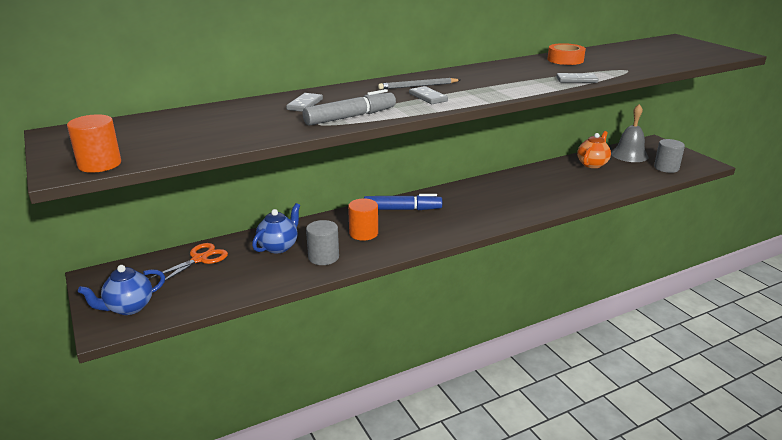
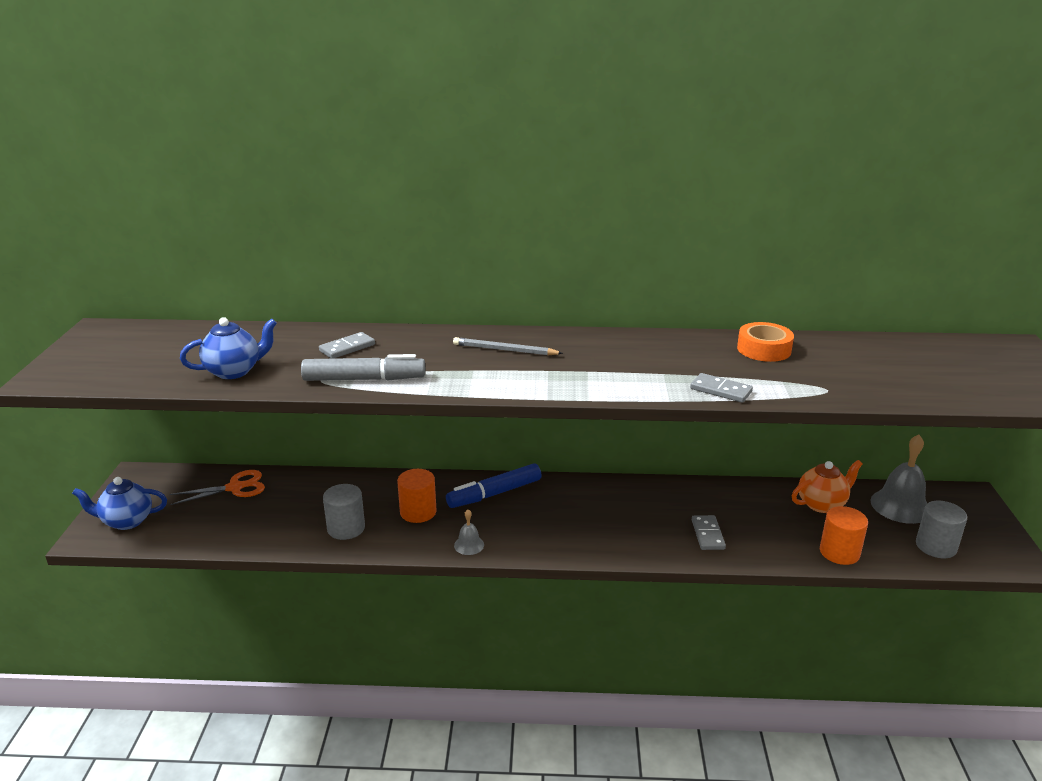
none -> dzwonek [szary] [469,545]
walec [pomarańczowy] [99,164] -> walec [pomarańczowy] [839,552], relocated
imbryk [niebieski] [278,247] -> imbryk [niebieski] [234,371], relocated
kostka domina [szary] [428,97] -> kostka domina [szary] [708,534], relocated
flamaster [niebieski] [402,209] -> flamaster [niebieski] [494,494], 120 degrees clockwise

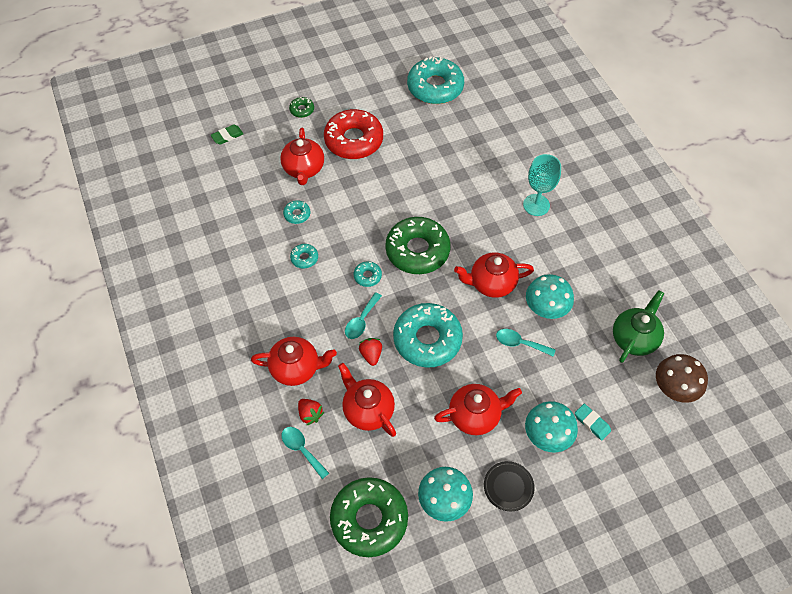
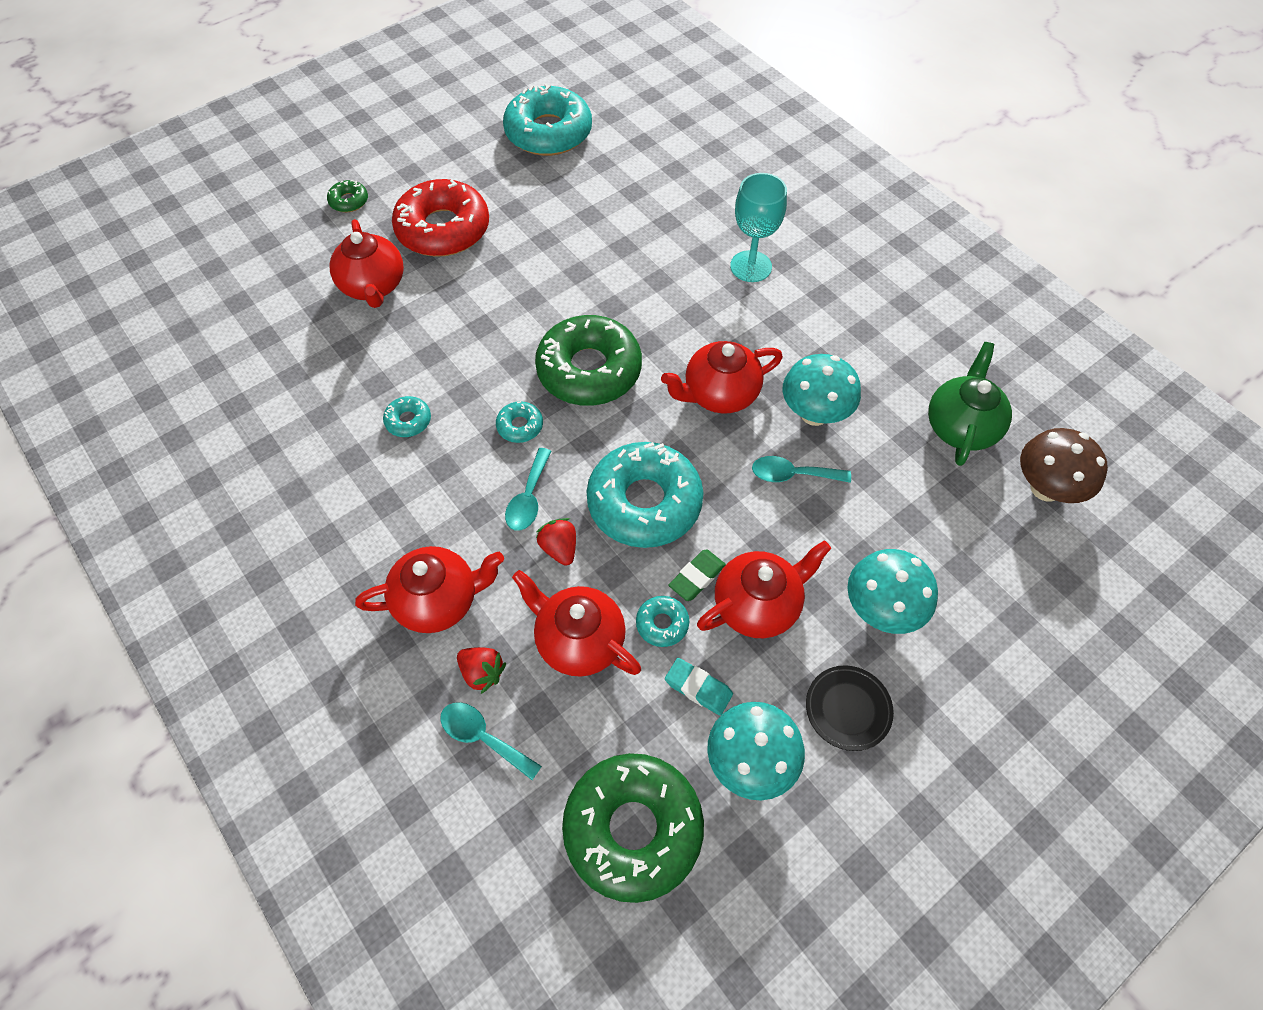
gumka do mazania [zielony] [227,136] -> gumka do mazania [zielony] [697,577], relocated
donut [turkusowy] [297,214] -> donut [turkusowy] [662,624], relocated
gumka do mazania [turkusowy] [592,423] -> gumka do mazania [turkusowy] [698,688], relocated

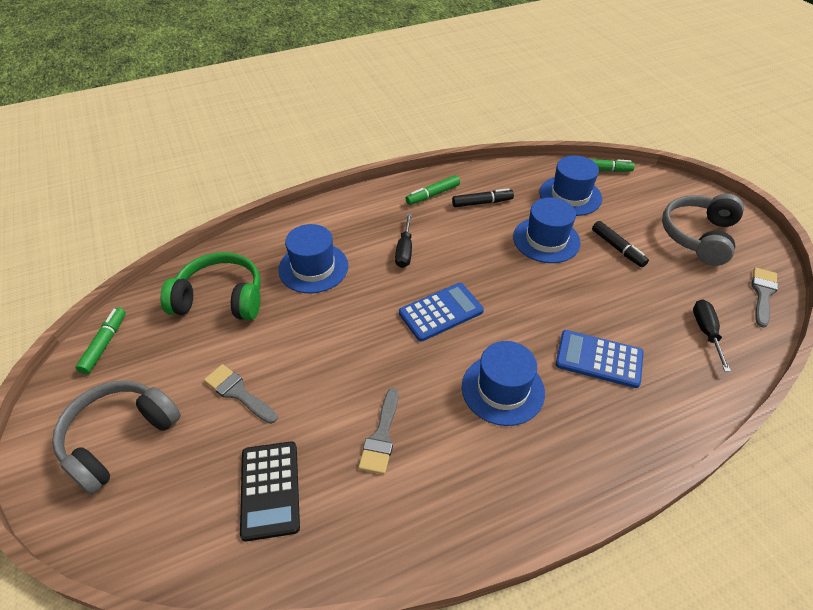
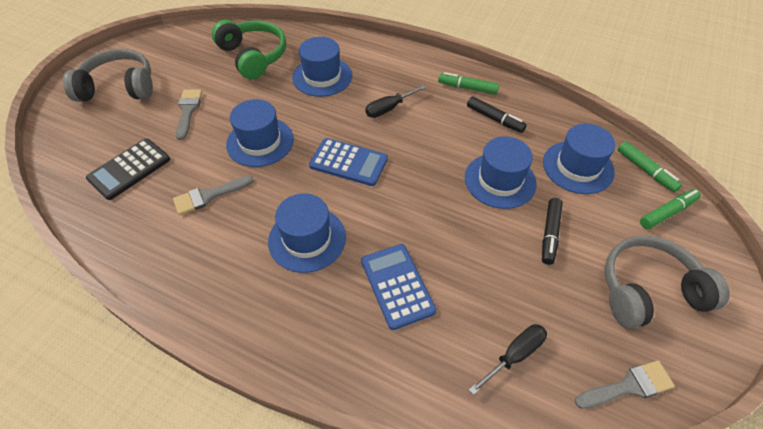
none -> kapelusz [niebieski] [260,142]
flamaster [zielony] [105,344] -> flamaster [zielony] [667,213], relocated

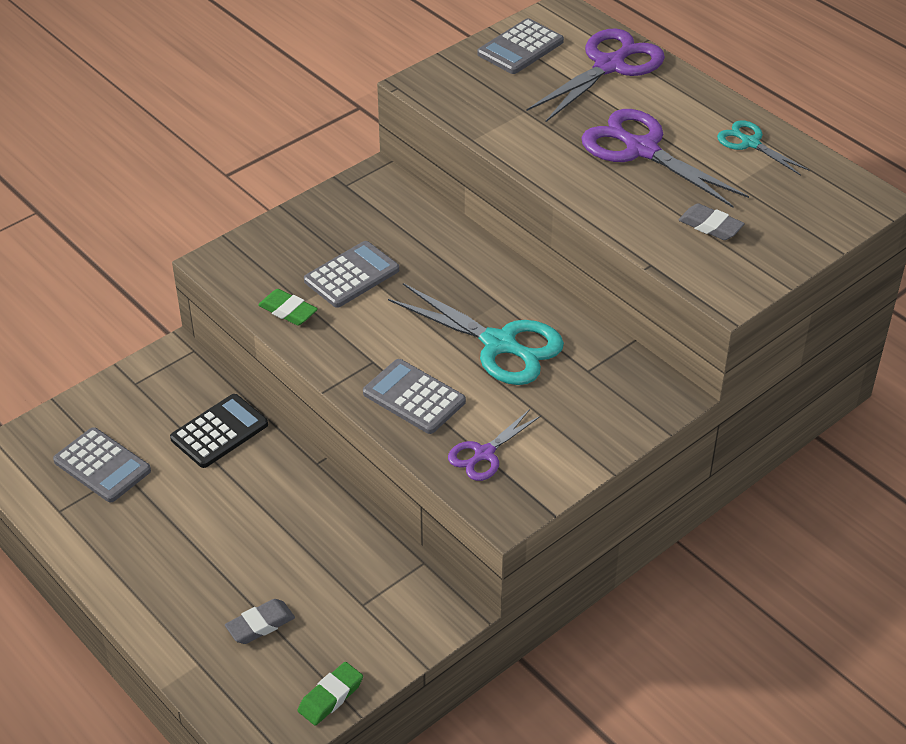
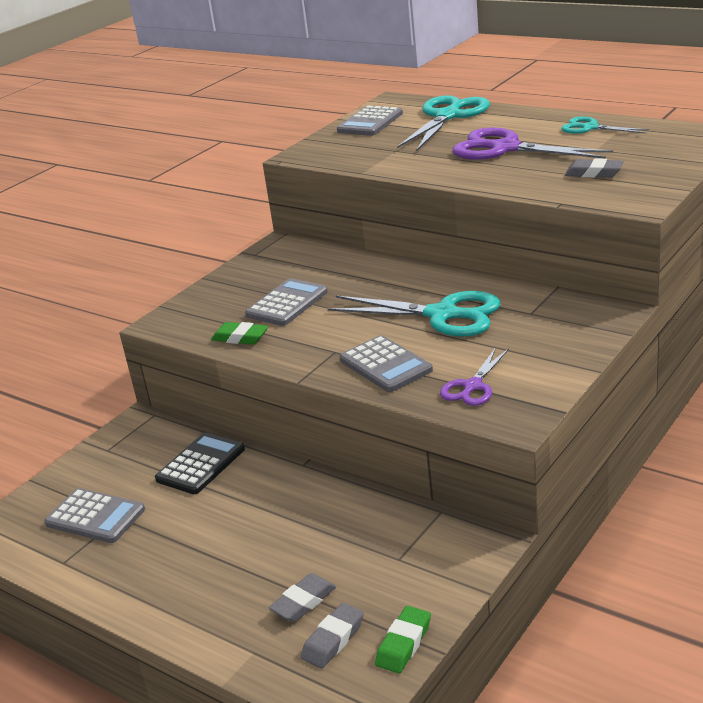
none -> gumka do mazania [szary] [333,639]
nożyczki [fioletowy] [609,66] -> nożyczki [turkusowy] [447,116]
kalkulator [szary] [414,397] -> kalkulator [szary] [385,365], 150 degrees counterclockwise

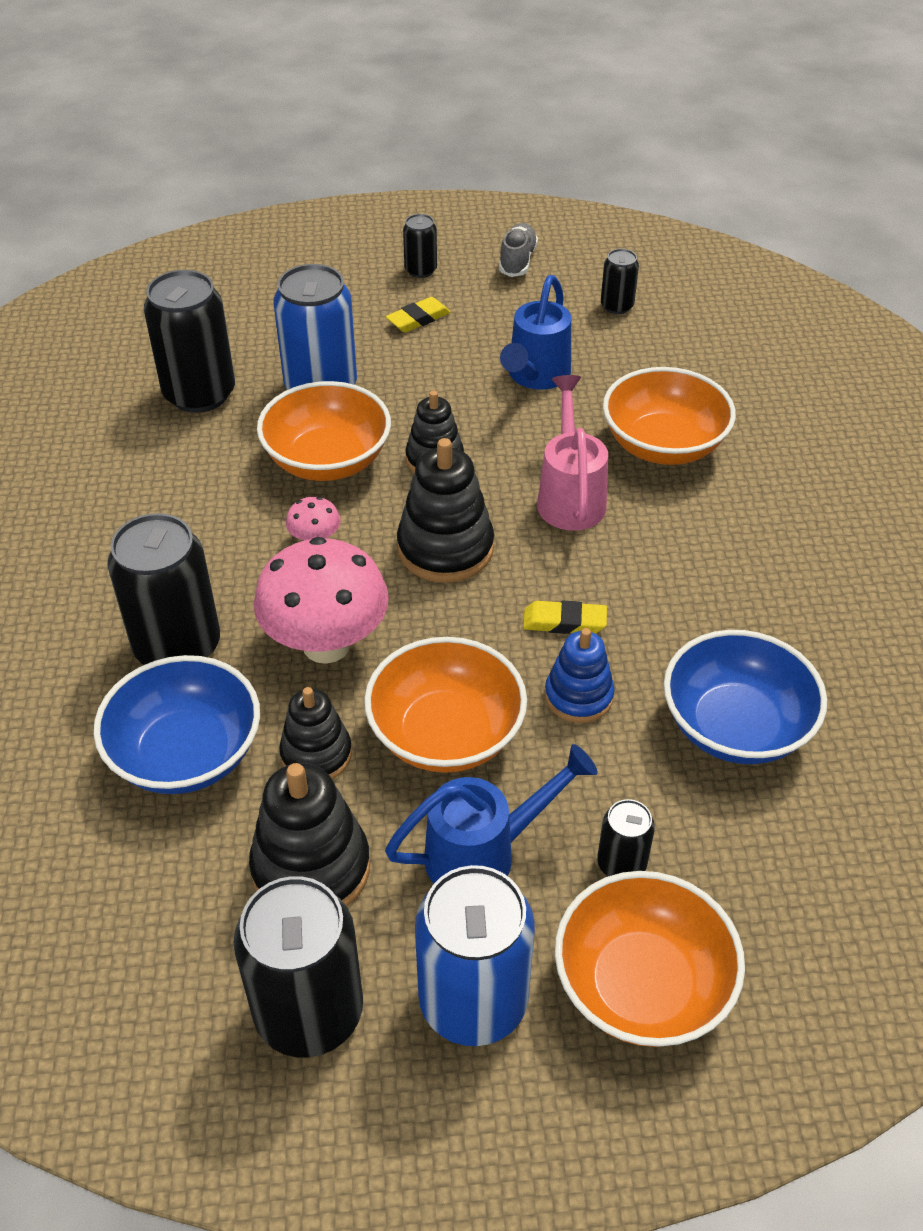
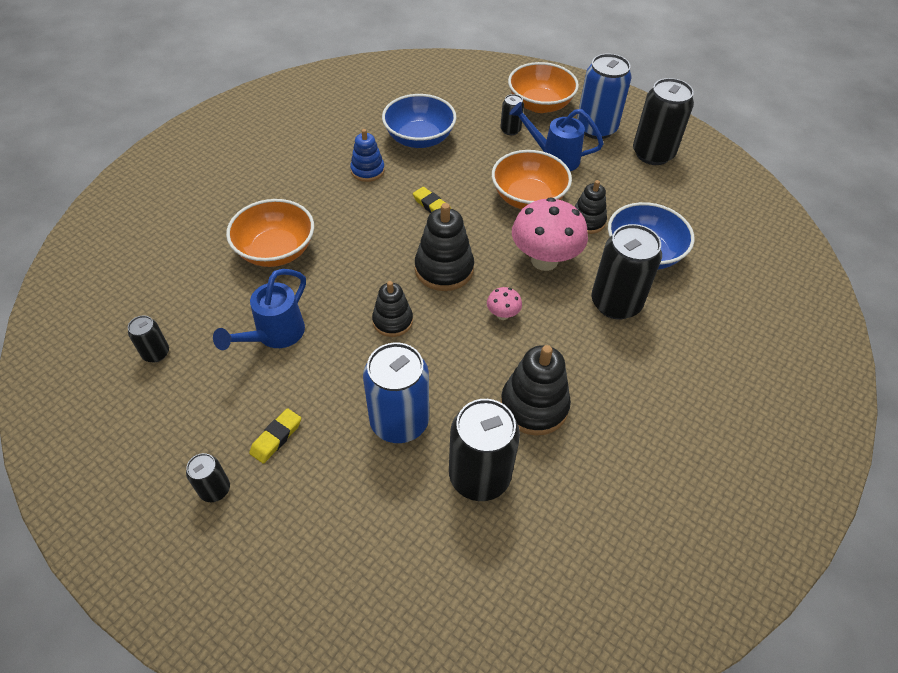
miska [pomarańczowy] [327,460] -> none
but [szary] [517,261] -> none
konewka [różowy] [570,496] -> none
zabawka nakładanka [czarny] [311,868] -> zabawka nakładanka [czarny] [534,406], relocated
zabawka nakładanka [niebieski] [578,696] -> zabawka nakładanka [niebieski] [367,171], relocated
gumka do mazania [żółty] [418,319] -> gumka do mazania [żółty] [276,437], 60 degrees counterclockwise
konewka [niebieski] [535,377] -> konewka [niebieski] [274,335], 150 degrees clockwise

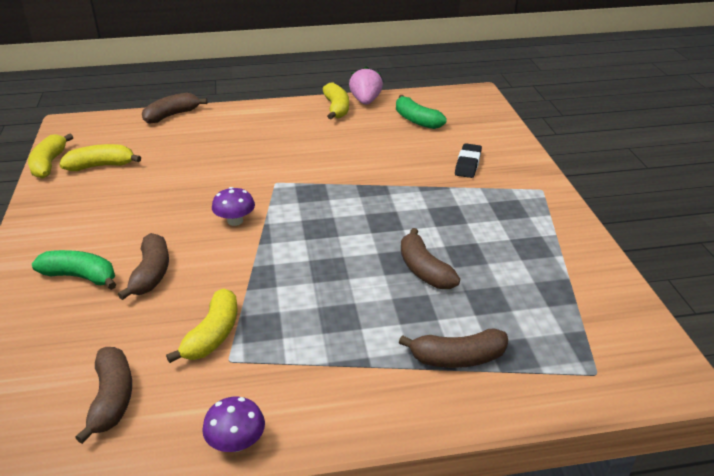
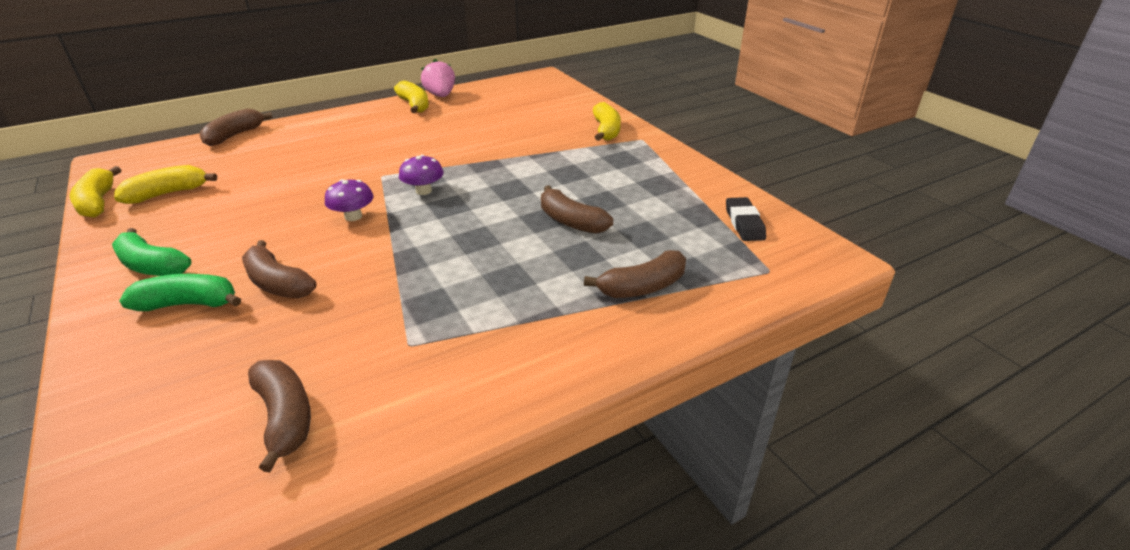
banan [żółty] [213,335] -> banan [żółty] [606,130], relocated
grzyb [fioletowy] [236,442] -> grzyb [fioletowy] [423,191], relocated
banan [zielony] [416,120] -> banan [zielony] [152,266], relocated
gumka do mazania [czarny] [467,164] -> gumka do mazania [czarny] [744,223], relocated
banan [brązowy] [151,274] -> banan [brązowy] [277,283], 150 degrees clockwise

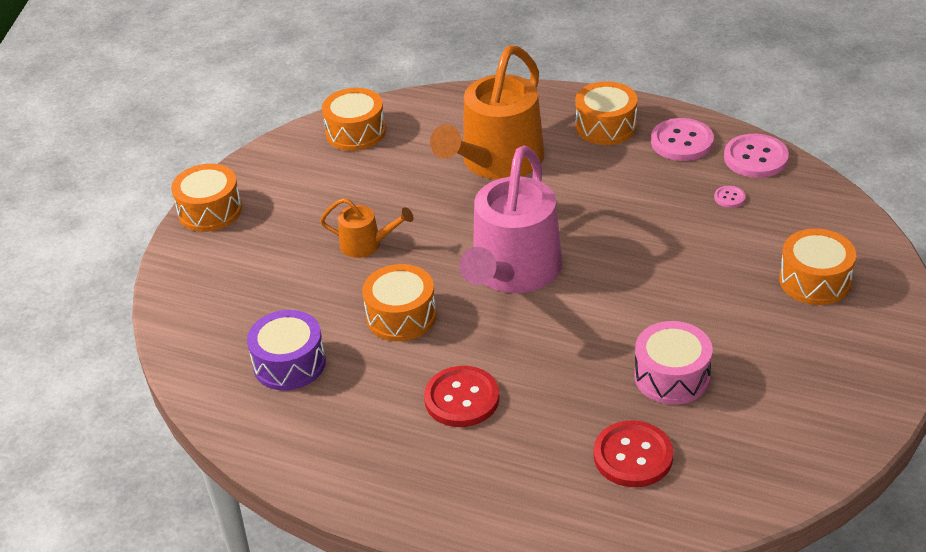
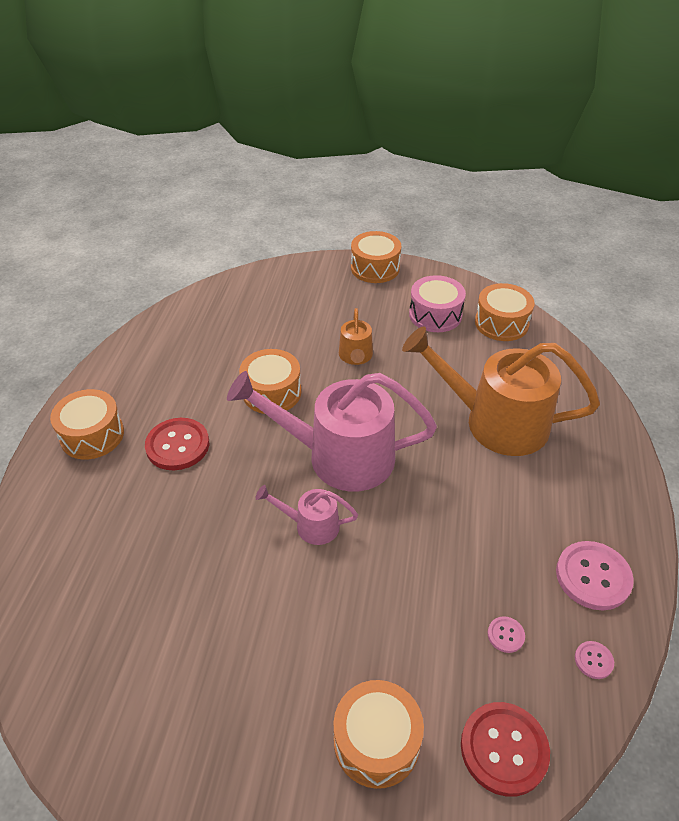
bęben [fioletowy] [289,363] -> none
none -> konewka [różowy] [311,525]
bęben [pomarańczowy] [606,126] -> bęben [pomarańczowy] [92,435], relocated
guzik [czerwony] [633,456] -> guzik [czerwony] [504,749], relocated
bęben [różowy] [672,376] -> bęben [różowy] [435,315], relocated
guzik [różowy] [755,158] -> guzik [różowy] [593,660], x0.47

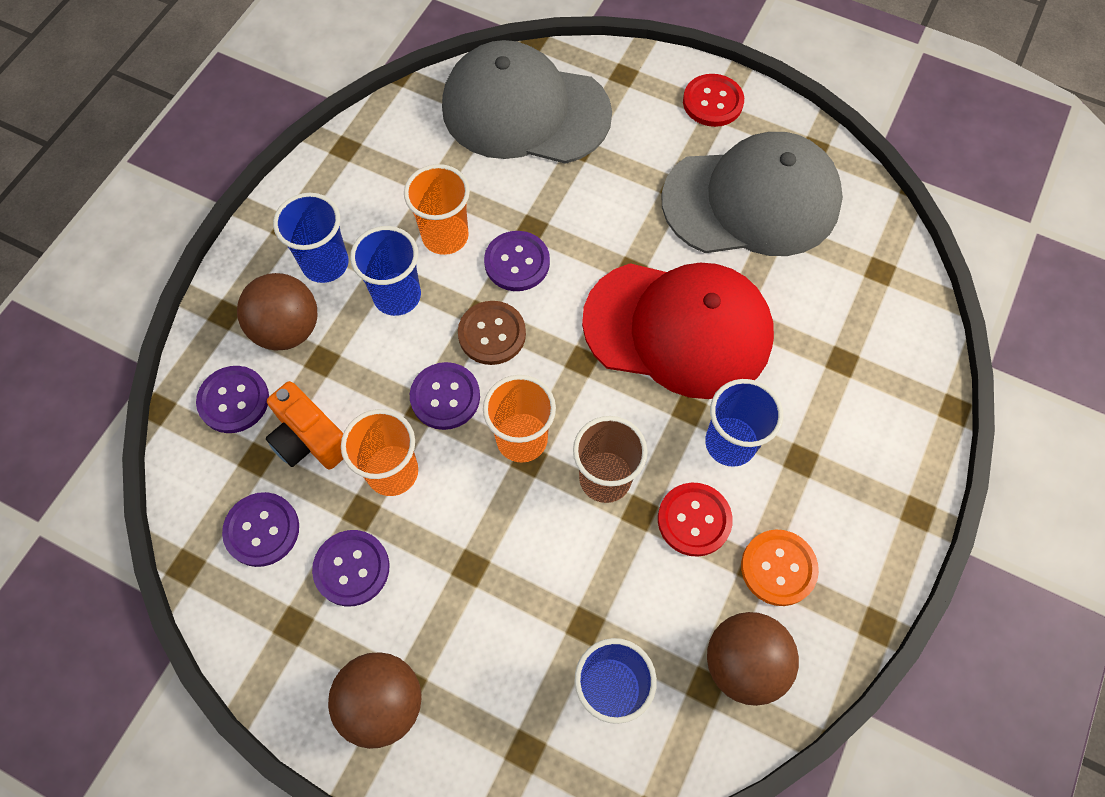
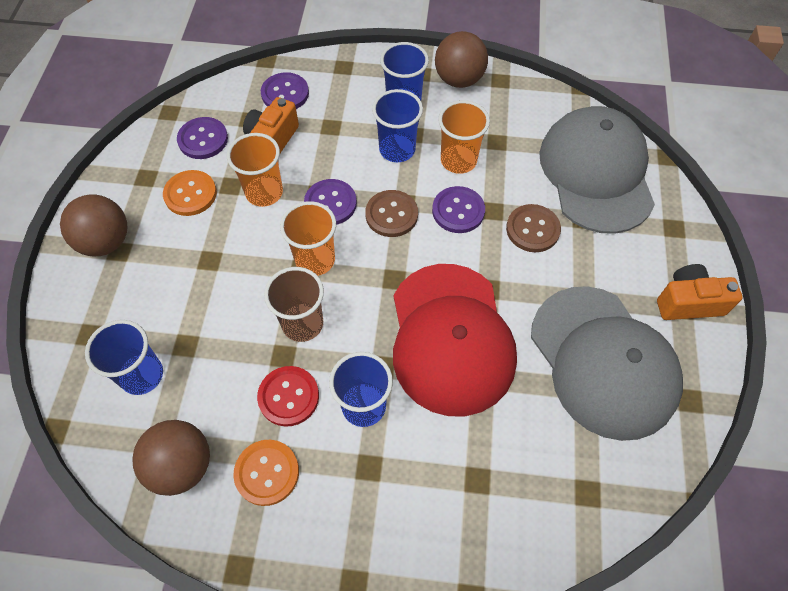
none -> guzik [brązowy] [532,229]
piłka [brązowy] [287,329] -> piłka [brązowy] [459,79], relocated
guzik [czerwony] [712,102] -> aparat fotograficzny [pomarańczowy] [688,302]
guzik [fioletowy] [352,568] -> guzik [pomarańczowy] [190,194]

